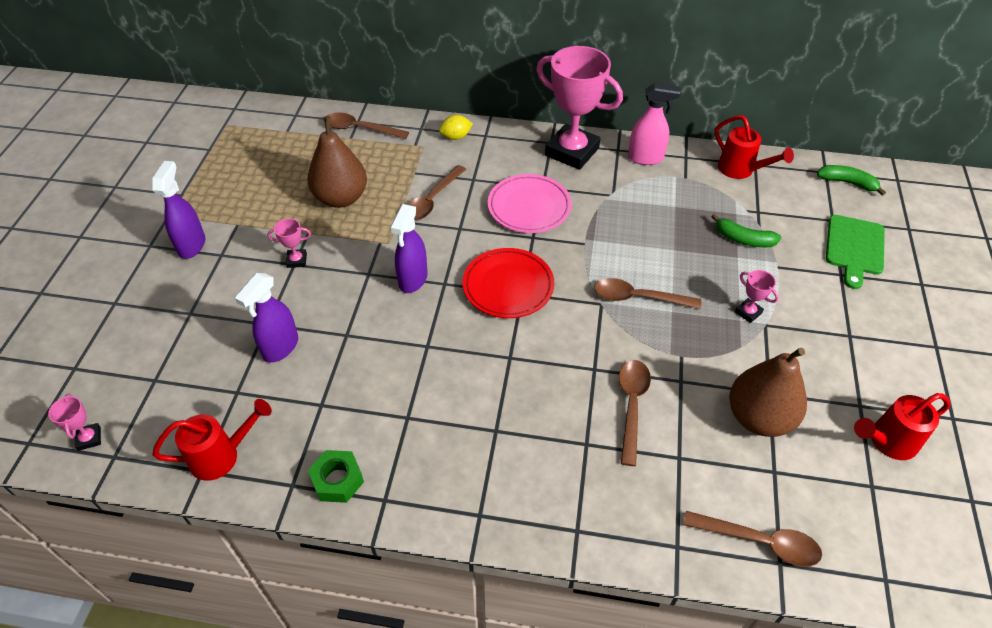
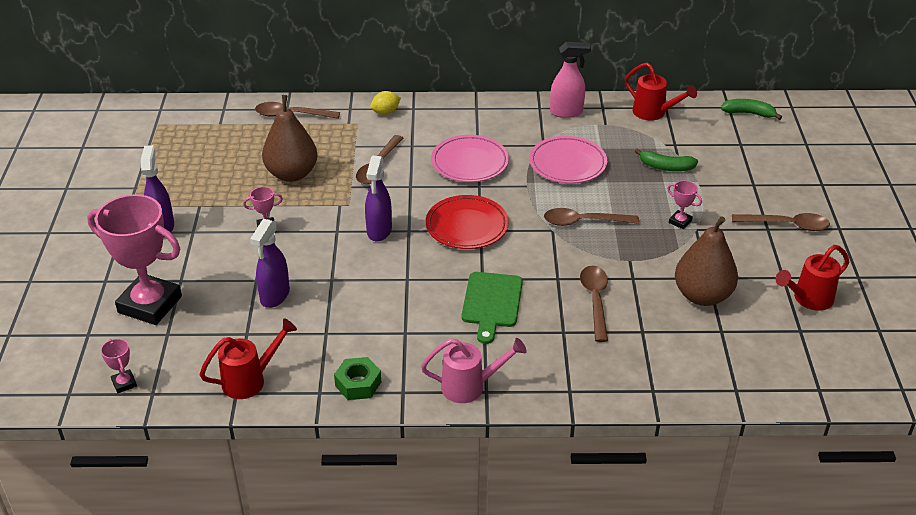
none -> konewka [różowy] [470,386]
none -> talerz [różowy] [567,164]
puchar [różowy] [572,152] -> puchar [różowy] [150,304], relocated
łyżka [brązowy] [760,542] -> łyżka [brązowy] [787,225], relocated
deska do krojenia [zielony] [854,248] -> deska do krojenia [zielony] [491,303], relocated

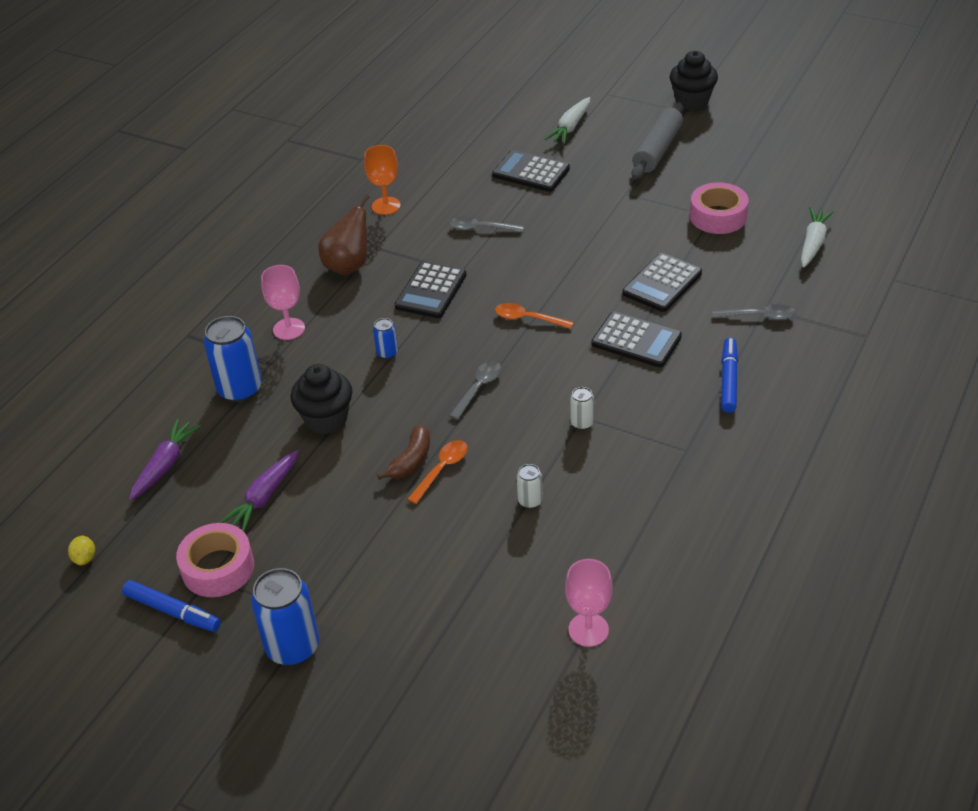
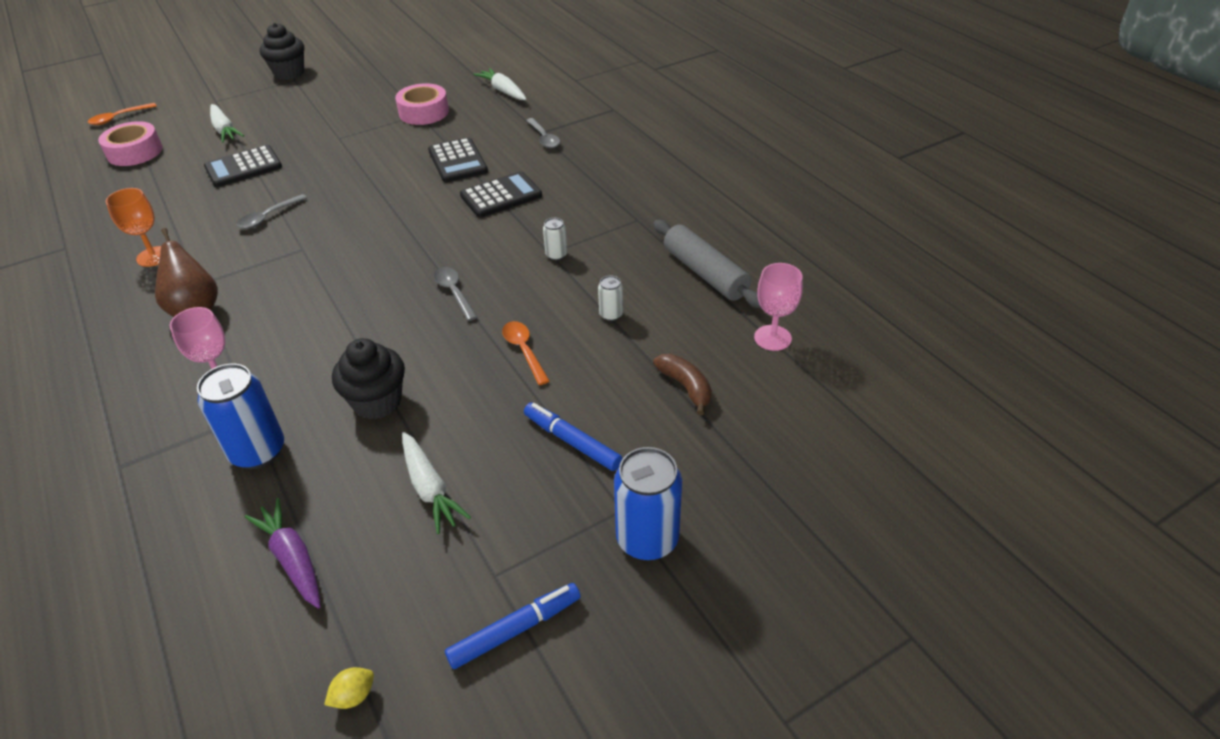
puszka [niebieski] [387,353] -> none
kalkulator [czarny] [431,291] -> none
taśma klejąca [różowy] [218,568] -> taśma klejąca [różowy] [135,152], relocated
banan [brązowy] [411,460] -> banan [brązowy] [685,387], relocated
łyżka [pomarańczowy] [528,319] -> łyżka [pomarańczowy] [119,118], relocated
wałek do ciasta [szary] [657,150] -> wałek do ciasta [szary] [705,273], relocated
flamaster [niebieski] [728,380] -> flamaster [niebieski] [572,441], relocated
marchewka [fioletowy] [264,498] -> marchewka [biały] [430,488]
cytryna [żółty] [85,558] -> cytryna [żółty] [354,696], 60 degrees counterclockwise
łyżka [szary] [759,316] -> łyżka [szary] [544,138], 120 degrees clockwise

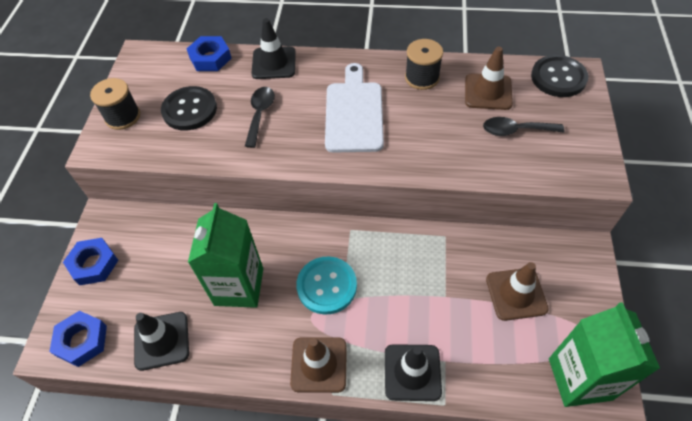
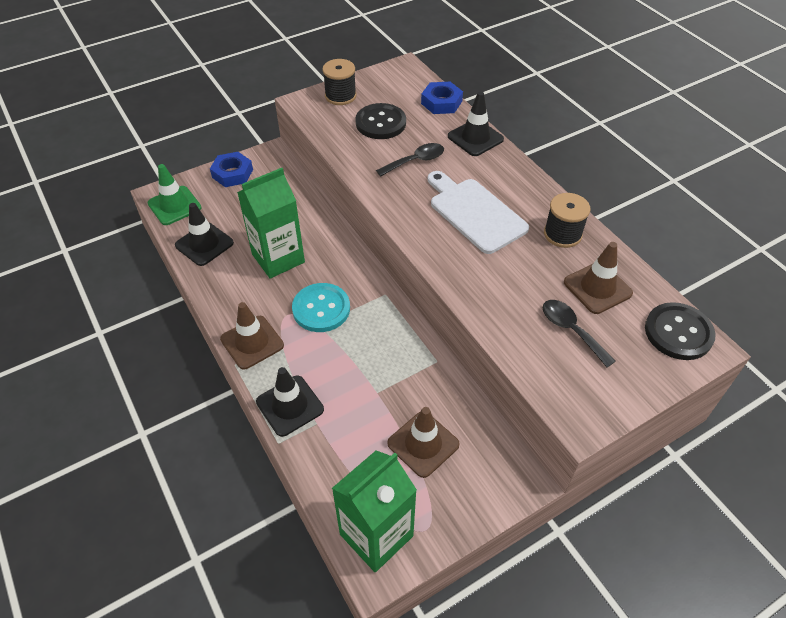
nakrętka [niebieski] [82,341] -> pachołek [zielony] [174,206]
deska do krojenia [biały] [354,113] -> deska do krojenia [biały] [475,213], 90 degrees counterclockwise

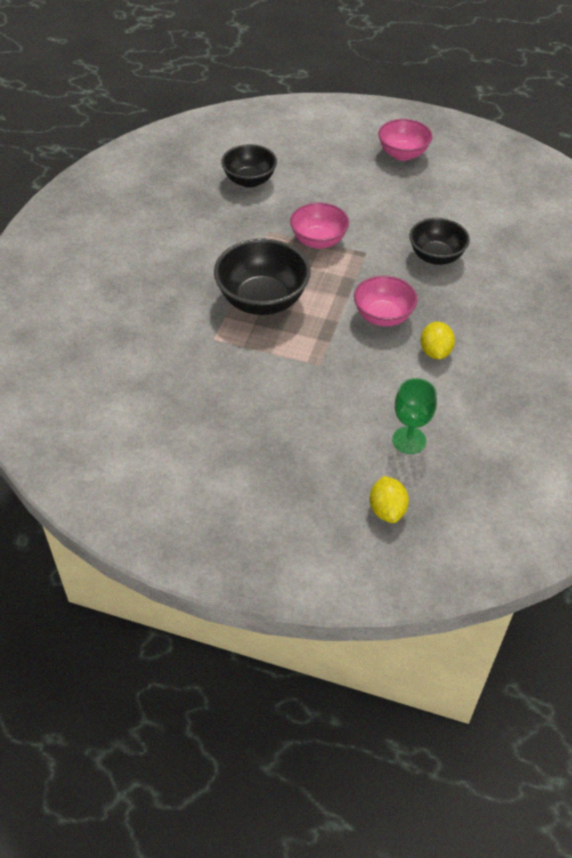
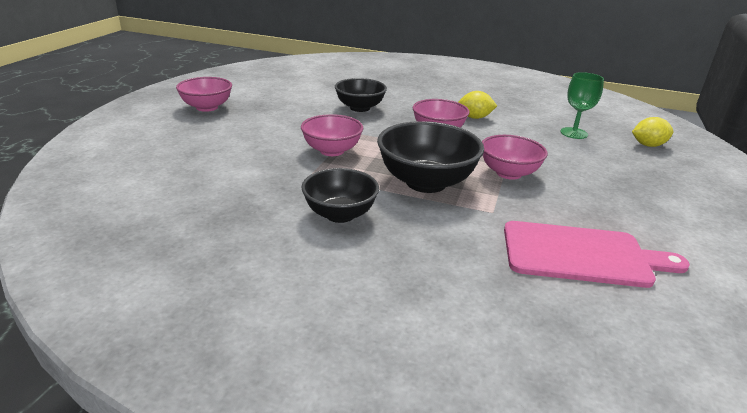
none -> miska [różowy] [508,173]
none -> deska do krojenia [różowy] [581,255]
miska [czarny] [249,180] -> miska [czarny] [340,214], relocated

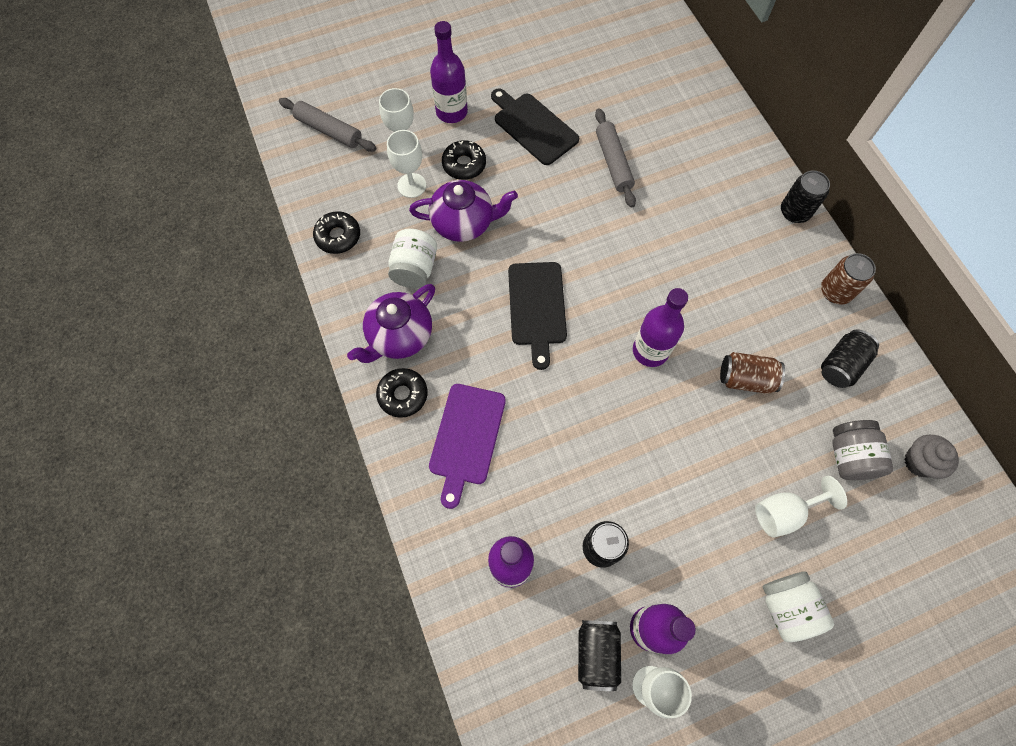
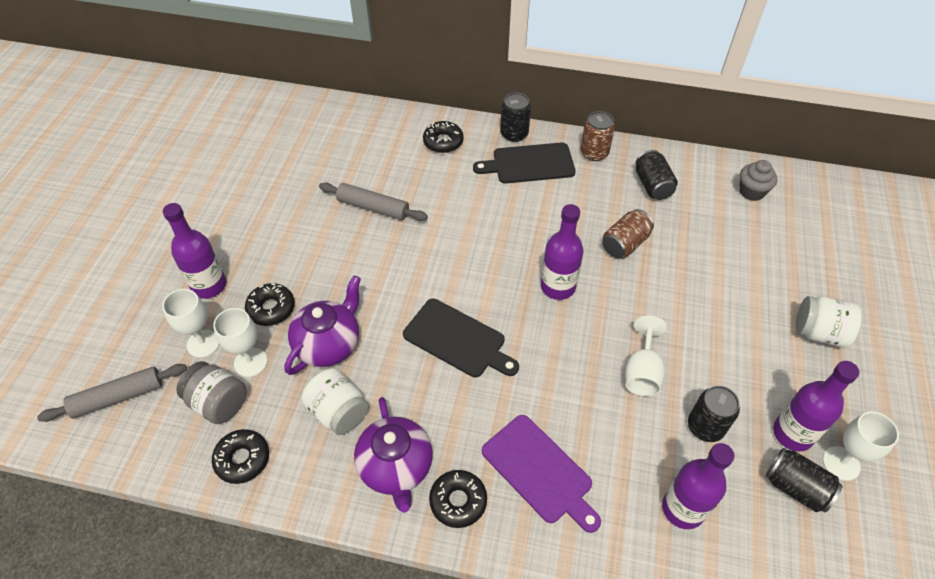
none -> donut [czarny] [443,142]
deska do krojenia [czarny] [533,127] -> deska do krojenia [czarny] [529,164], relocated
kielich [biały] [784,513] -> kielich [biały] [642,372], relocated
słoik [szary] [849,456] -> słoik [szary] [218,403], relocated

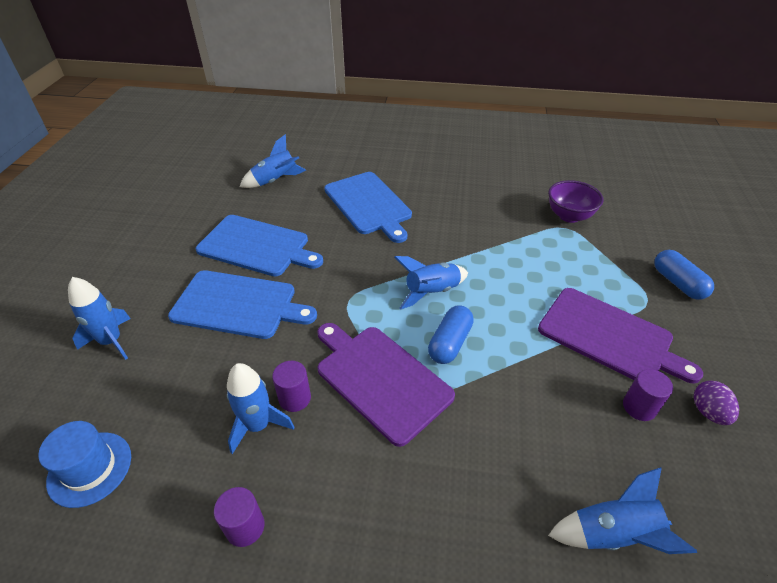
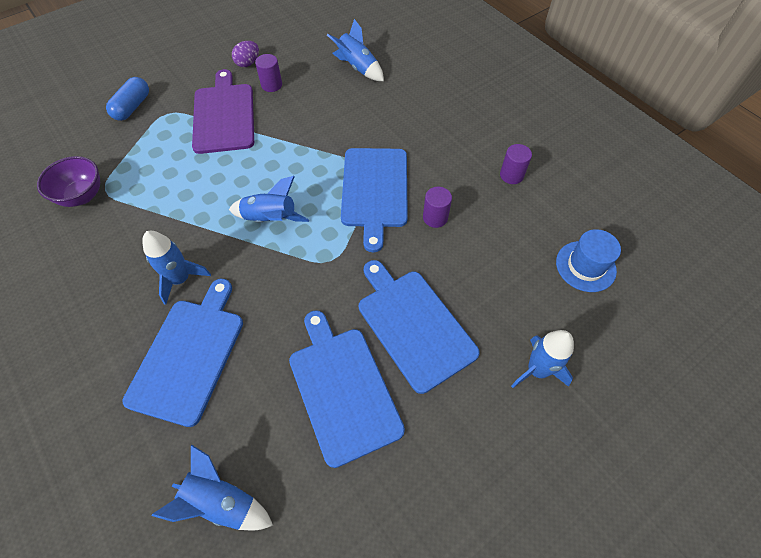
kapsułka [niebieski] [450,343] -> none
rakieta [niebieski] [258,425] -> rakieta [niebieski] [181,279], relocated
deska do krojenia [fioletowy] [380,379] -> deska do krojenia [niebieski] [374,190]

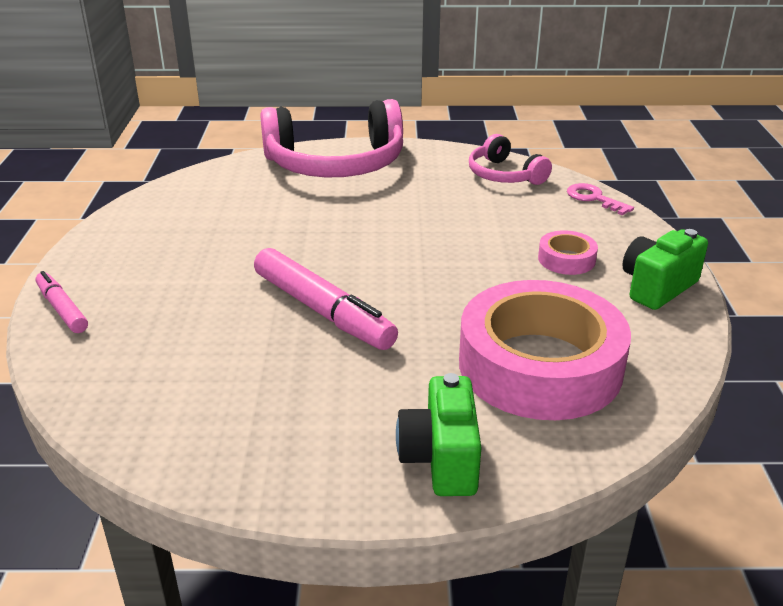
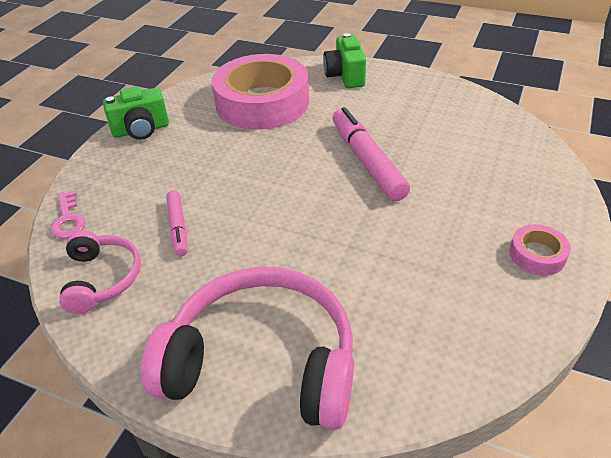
flamaster [różowy] [62,309] -> flamaster [różowy] [178,227], relocated
taśma klejąca [różowy] [566,259] -> taśma klejąca [różowy] [537,254], relocated
aparat fotograficzny [zielony] [441,459] -> aparat fotograficzny [zielony] [345,76], 150 degrees clockwise

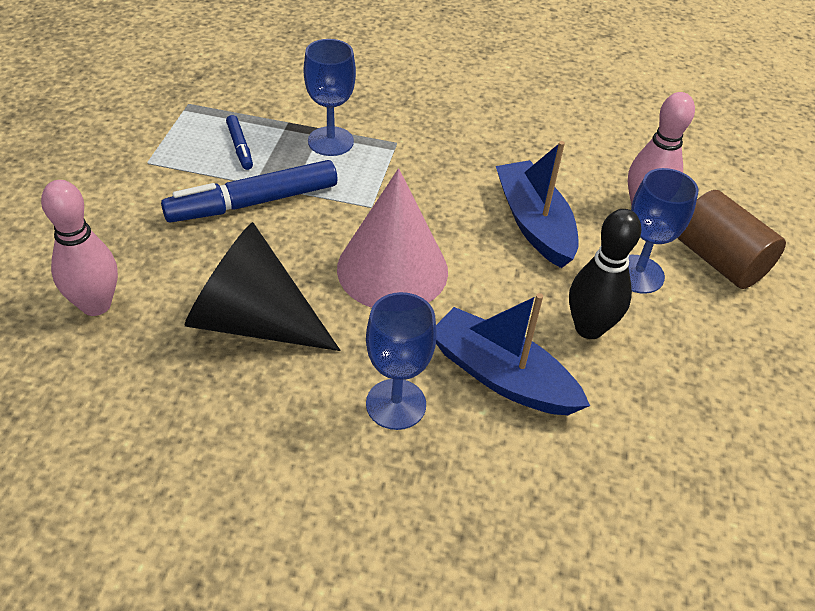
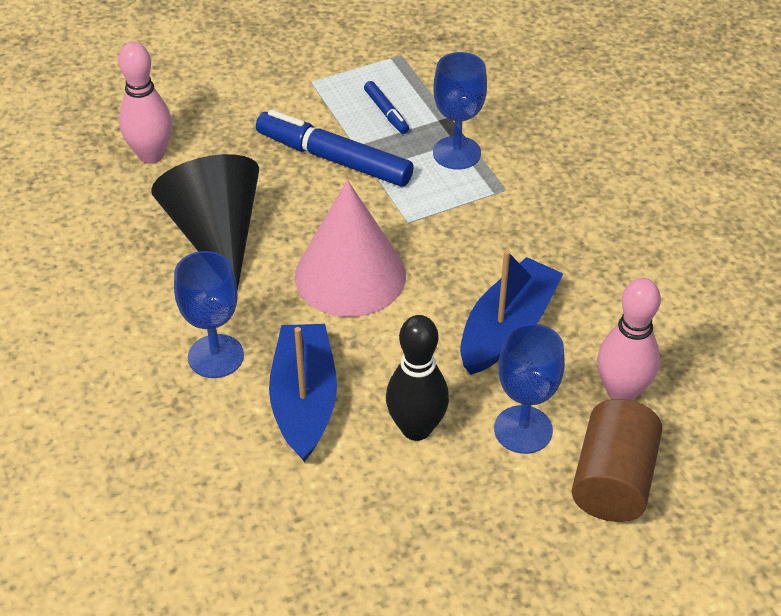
flamaster [niebieski] [240,147] -> flamaster [niebieski] [386,112], 60 degrees counterclockwise

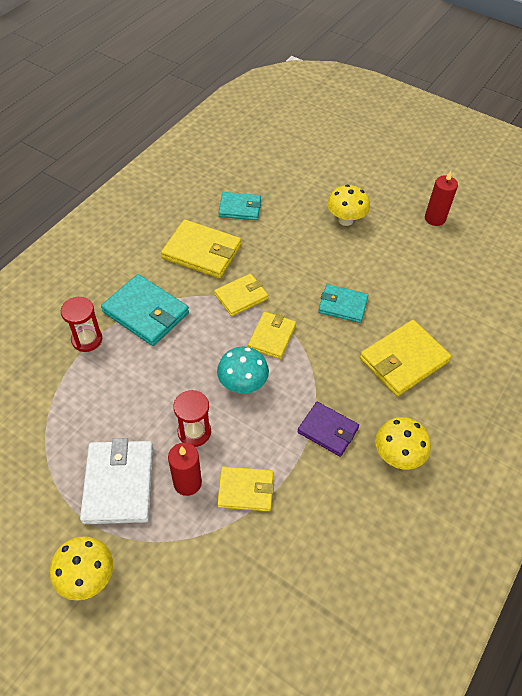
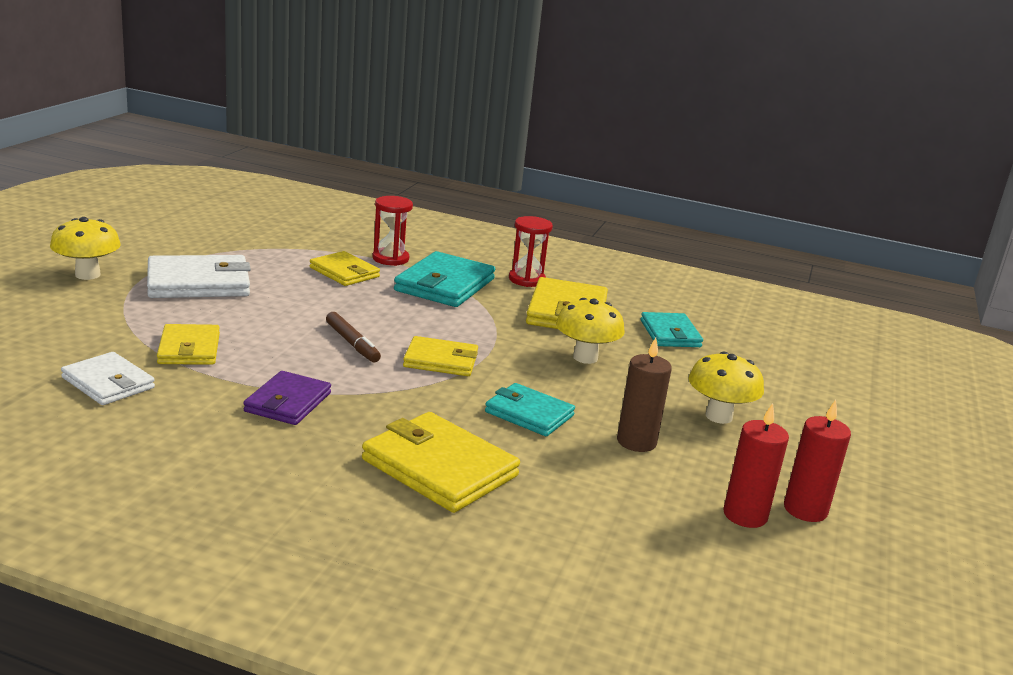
none -> portfel [biały] [108,383]
none -> świeca [brązowy] [636,442]
świeca [czerwony] [187,482] -> świeca [czerwony] [745,515], relocated
klepsydra [czerwony] [194,432] -> klepsydra [czerwony] [527,280], relocated
portfel [żółty] [241,296] -> portfel [żółty] [344,272], relocated
grzyb [żółty] [397,455] -> grzyb [żółty] [585,357], relocated
grzyb [turkusowy] [242,384] -> flamaster [brązowy] [352,343]
portfel [turkusowy] [342,305] -> portfel [turkusowy] [529,414], 60 degrees counterclockwise

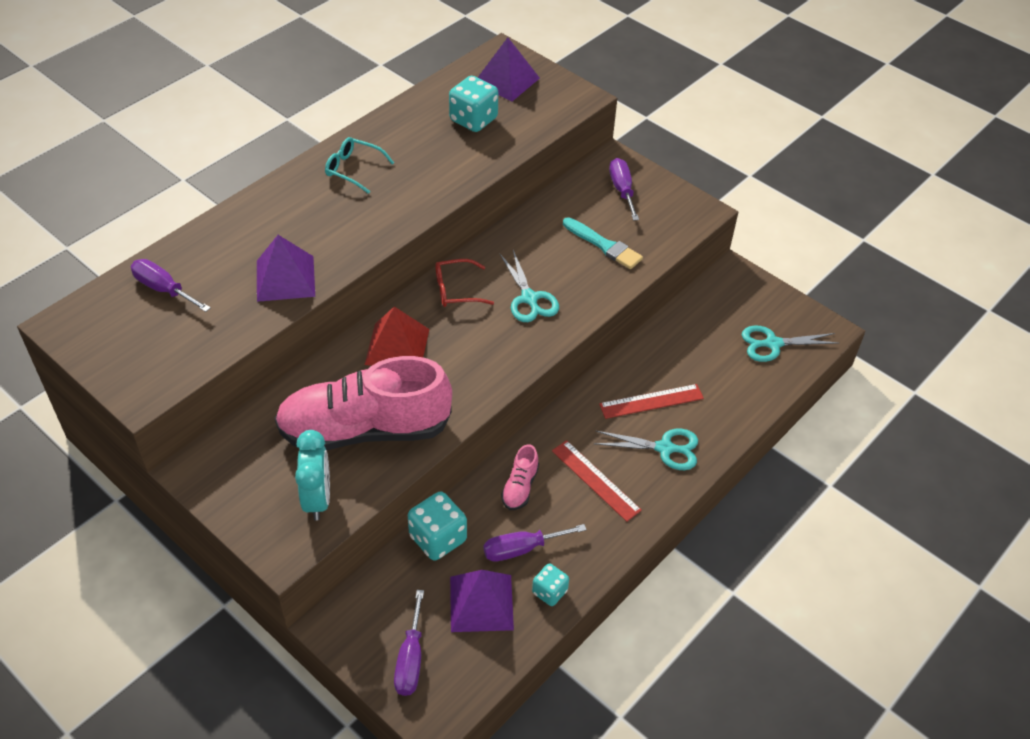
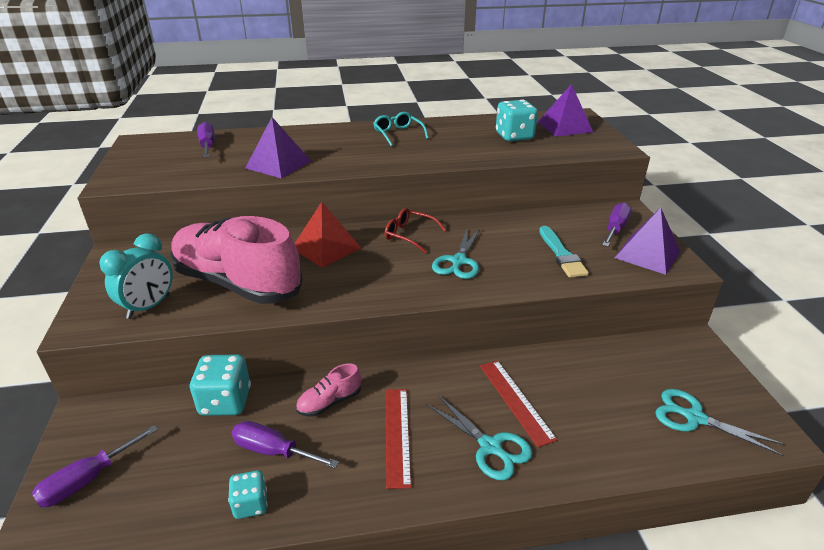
piramida [fioletowy] [481,603] -> piramida [fioletowy] [647,254], relocated
linijka [czerwony] [651,401] -> linijka [czerwony] [516,401], 45 degrees clockwise

